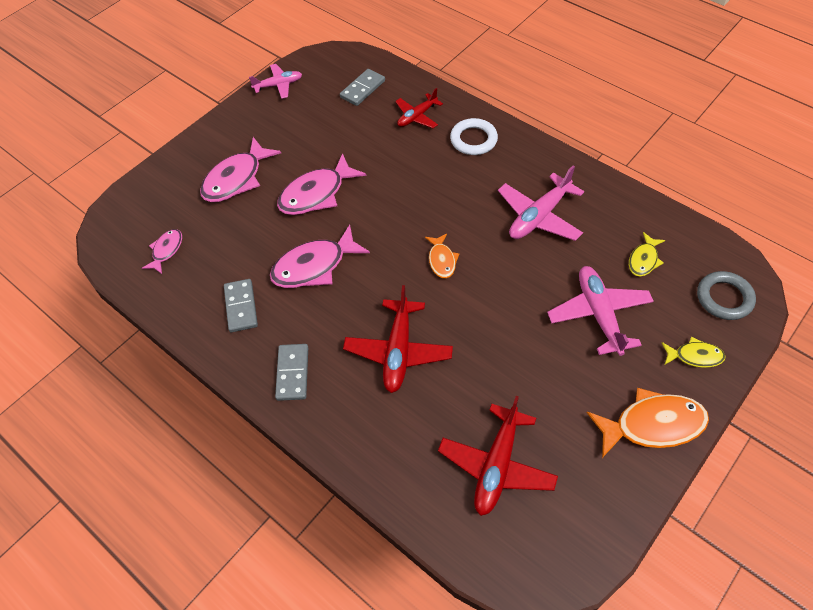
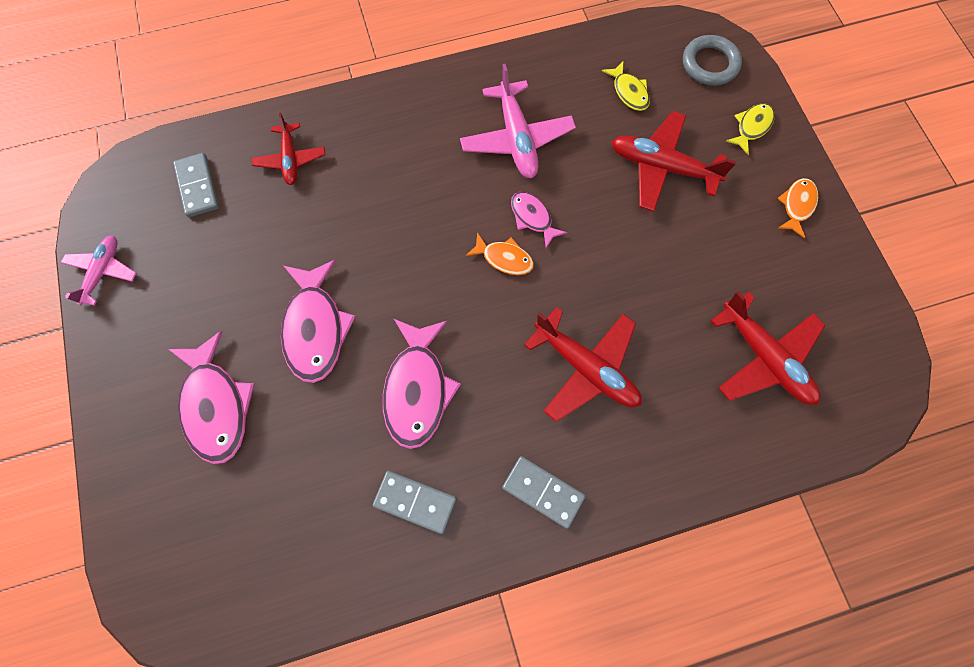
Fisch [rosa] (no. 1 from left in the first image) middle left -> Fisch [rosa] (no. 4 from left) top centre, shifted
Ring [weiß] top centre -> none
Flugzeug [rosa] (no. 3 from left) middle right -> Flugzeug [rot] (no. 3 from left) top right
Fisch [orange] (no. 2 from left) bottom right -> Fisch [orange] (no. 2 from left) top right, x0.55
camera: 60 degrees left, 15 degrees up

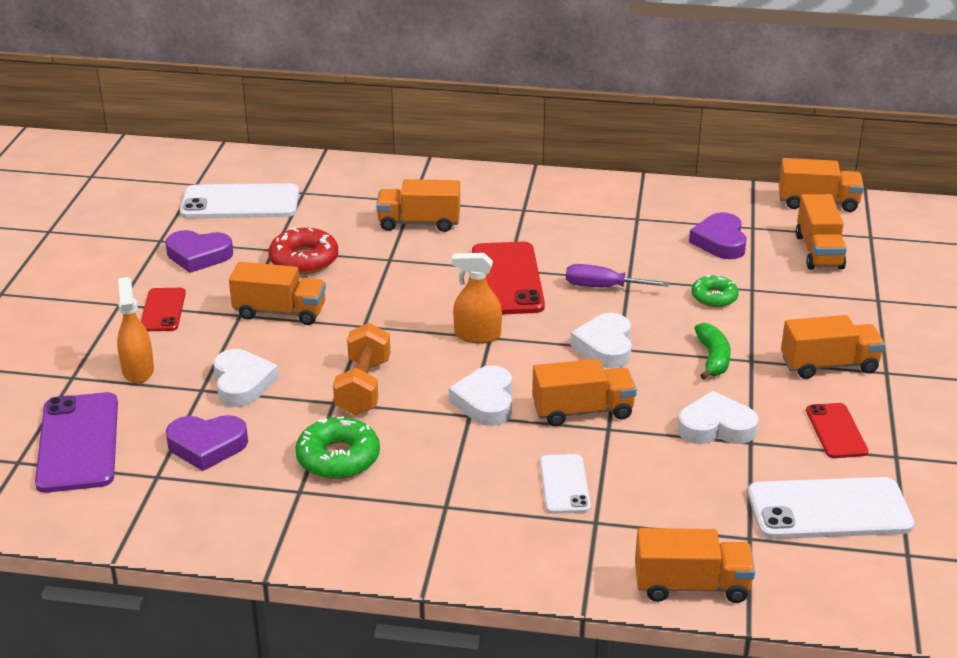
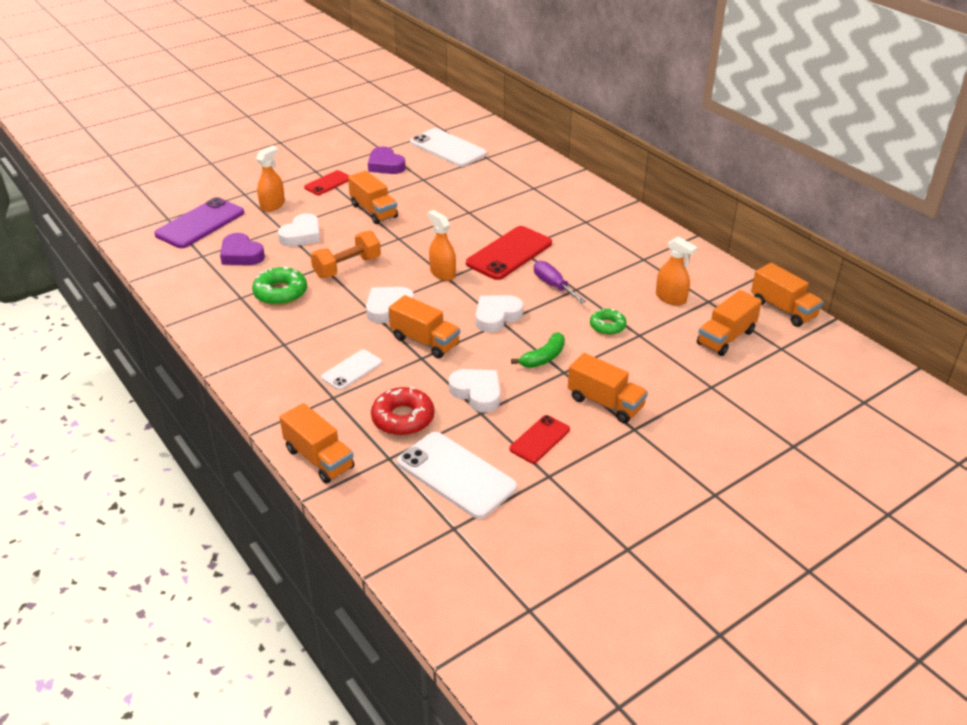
Donut [rot] middle left -> Donut [rot] centre, shifted
Lastwagen [orange] (no. 2 from left) top centre -> none
Herz [lila] (no. 3 from left) middle right -> Sprühflasche [orange] (no. 3 from left) middle right
camera: 45 degrees right, 5 degrees up

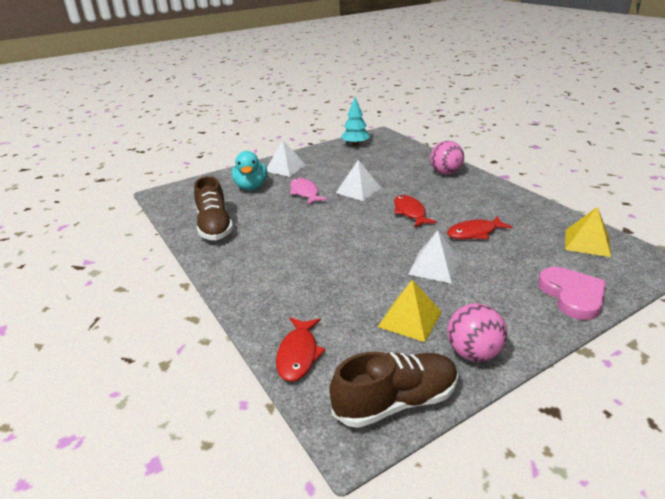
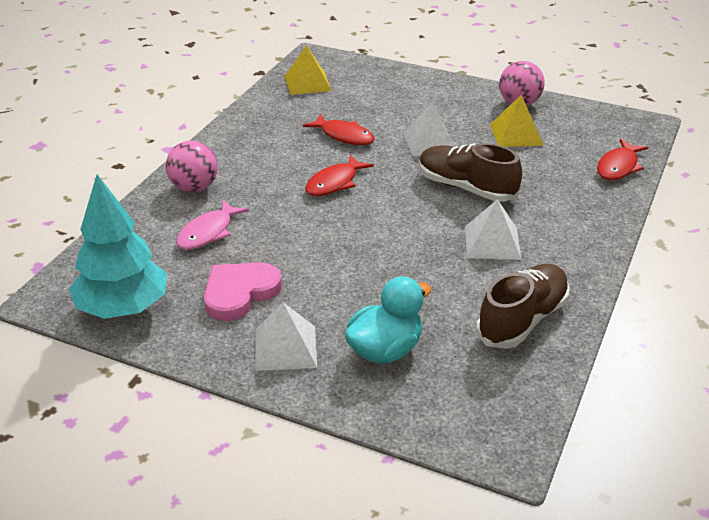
Fisch [rot] (no. 1 from left in the first image) bottom centre -> Fisch [rot] (no. 3 from left) top right, 150 degrees clockwise
Fisch [rosa] centre -> Fisch [rosa] middle left, shifted
Schuh [braun] (no. 2 from left in the first image) bottom centre -> Schuh [braun] (no. 1 from left) top centre, shifted
Pyramide [weiß] (no. 2 from left in the first image) centre -> Pyramide [weiß] (no. 3 from left) middle right, shifted
Baum [türkis] top centre -> Baum [türkis] middle left, x1.57
Herz [rosa] middle right -> Herz [rosa] centre, shifted
camera: 125 degrees left, 5 degrees up

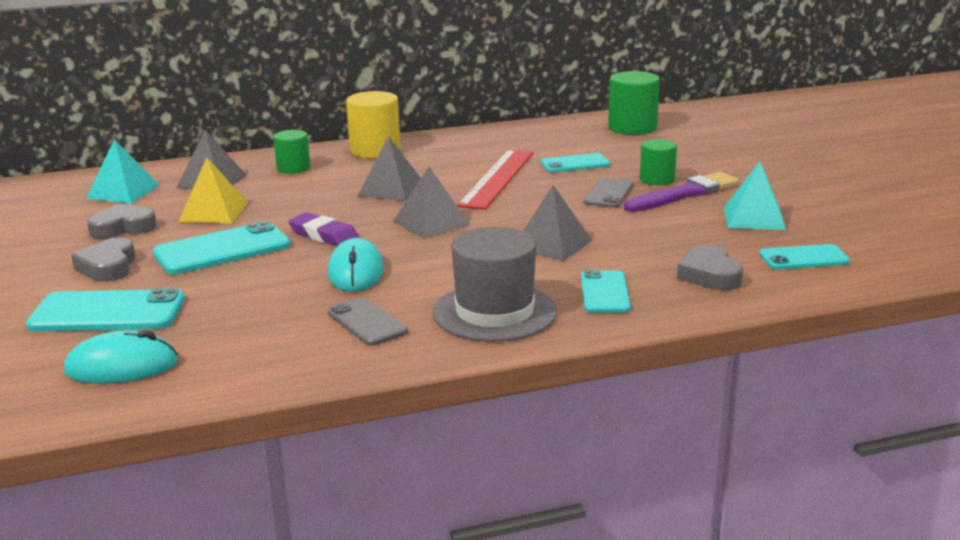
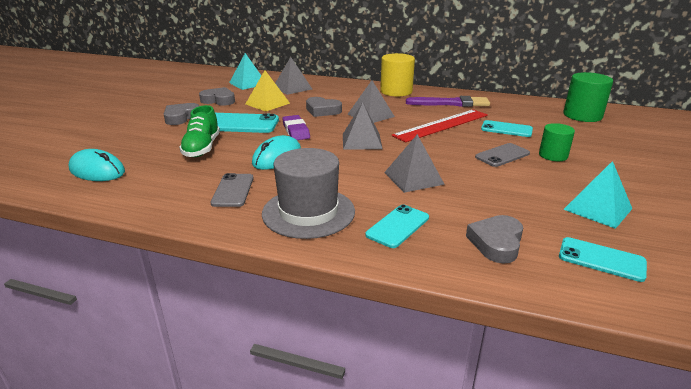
Handy [türkis] (no. 1 from left) middle left -> none
Vollzylinder [grün] (no. 1 from left) top left -> none
Pinsel [lila] middle right -> Pinsel [lila] top centre, shifted
none -> Schuh [grün] middle left
none -> Herz [grau] (no. 3 from left) top centre
camera: 35 degrees right, 5 degrees up

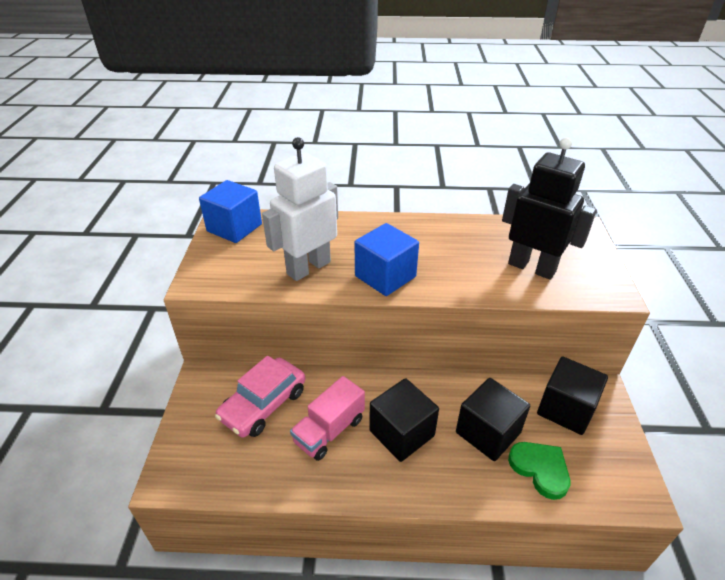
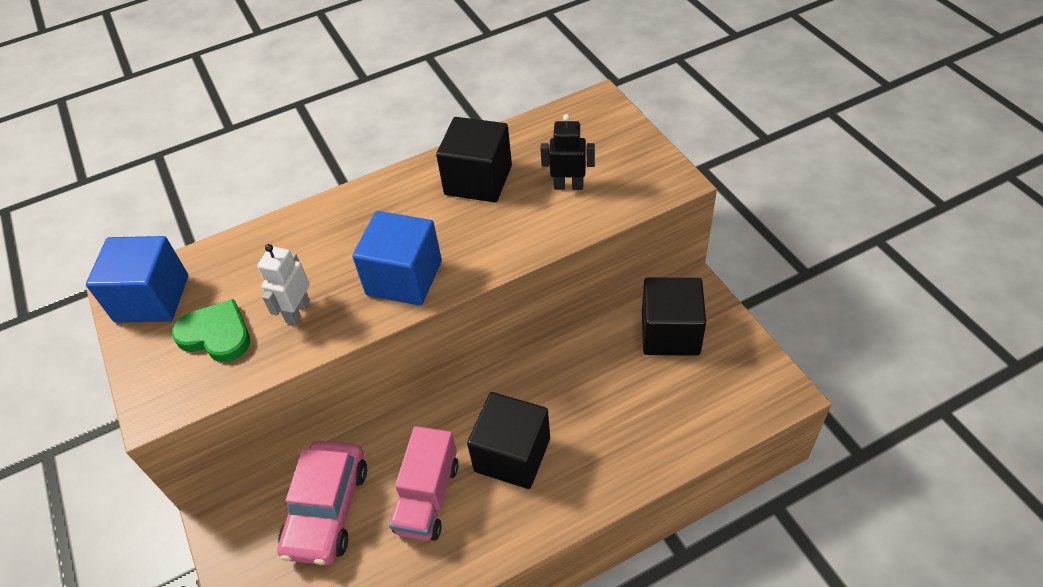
Roboter [weiß] centre -> Roboter [weiß] middle left, x0.51
Kubus [schwarz] (no. 2 from left in the first image) bottom right -> Kubus [schwarz] (no. 1 from left) top centre, shifted
Roboter [schwarz] middle right -> Roboter [schwarz] top centre, x0.51
Herz [grün] bottom right -> Herz [grün] middle left, shifted
camera: 25 degrees left, 10 degrees up

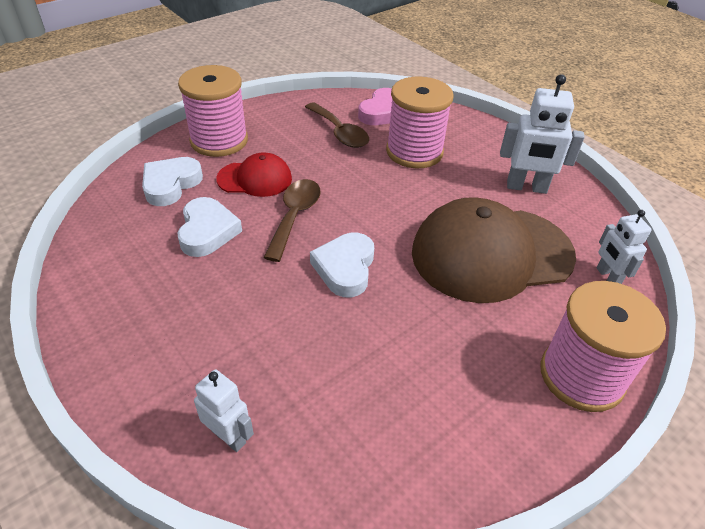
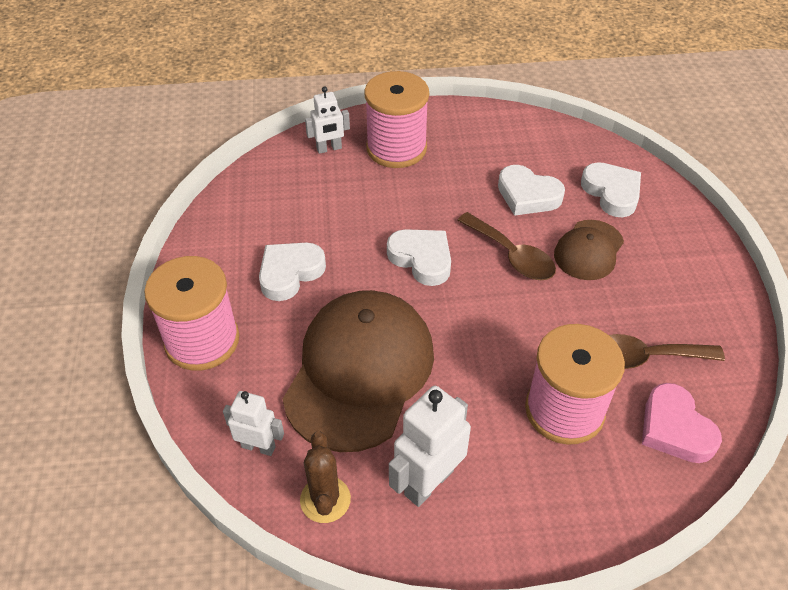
Garnrolle [rosa] (no. 1 from left in the first image) top left -> Garnrolle [rosa] (no. 2 from left) top centre, shifted
Kappe [rot] top centre -> Kappe [braun] (no. 2 from left) middle right
none -> Herz [weiß] (no. 1 from left) centre
none -> Kaktus [braun] bottom centre
camera: 125 degrees right, 5 degrees up

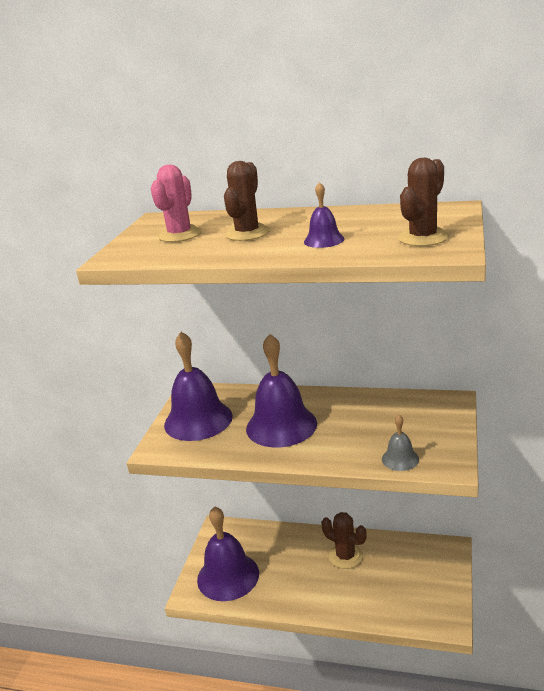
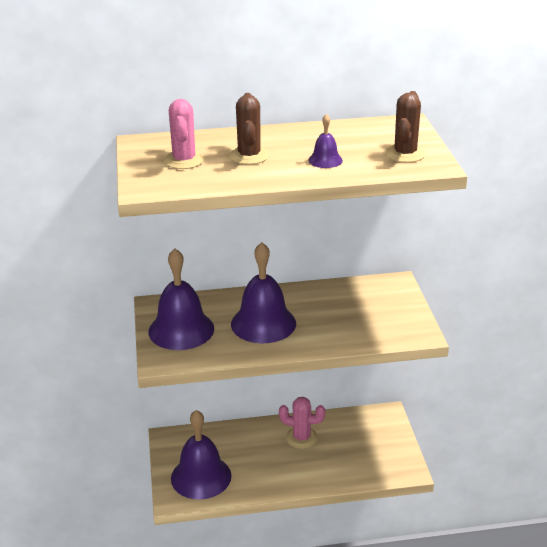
Kaktus [braun] (no. 2 from left) bottom centre -> Kaktus [rosa] (no. 2 from left) bottom centre
Glocke [grau] middle right -> none
camera: 25 degrees left, 5 degrees up

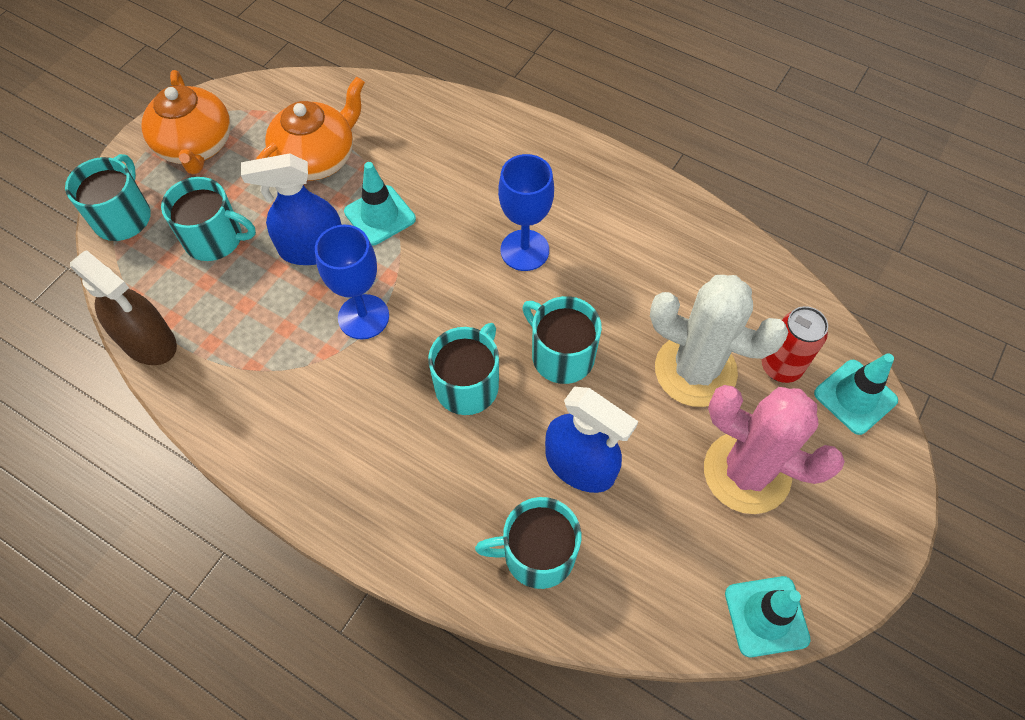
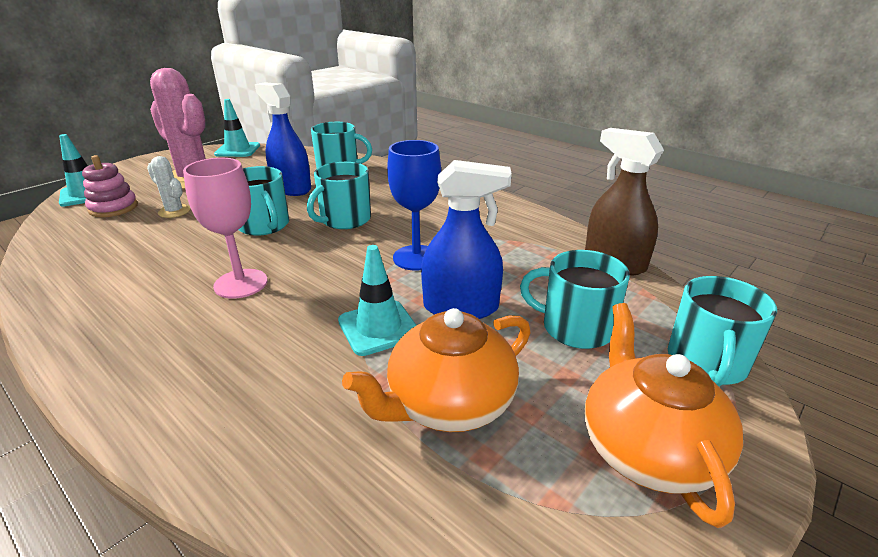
Kelch [blau] (no. 2 from left) top centre -> Kelch [rosa] middle left
Kaktus [weiß] middle right -> Kaktus [weiß] middle left, x0.48
Dose [rot] middle right -> Stapelspielzeug [rosa] middle left
camera: 170 degrees left, 30 degrees down

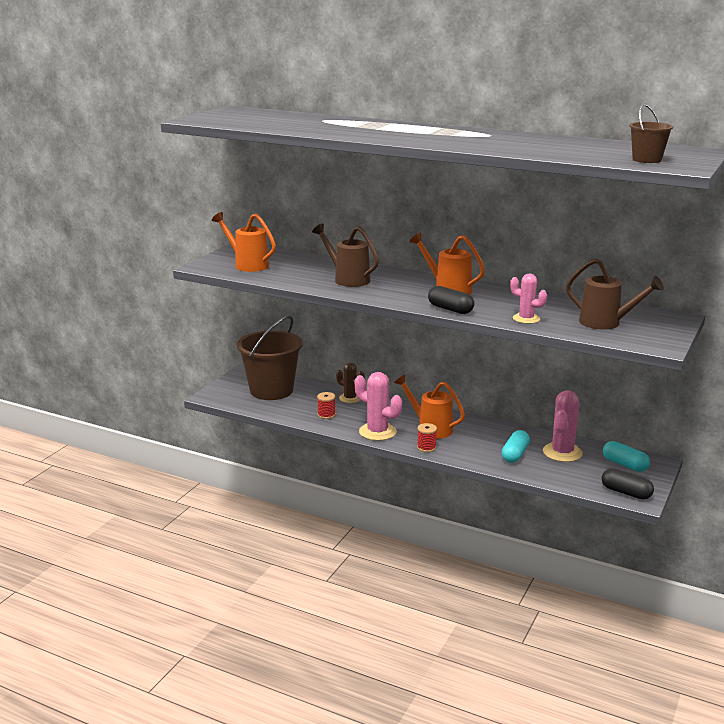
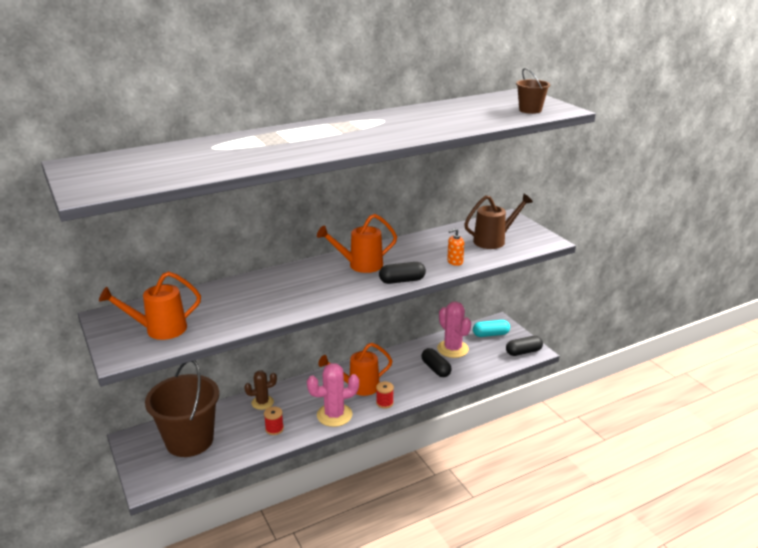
Gießkanne [braun] (no. 1 from left) centre -> none
Kapsel [türkis] (no. 1 from left) middle right -> Kapsel [schwarz] (no. 2 from left) centre
Kaktus [rosa] (no. 2 from left) middle right -> Seifenspender [orange] centre
camera: 55 degrees left, 5 degrees up

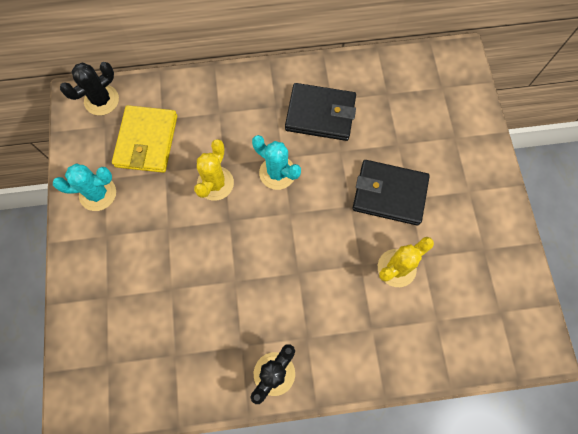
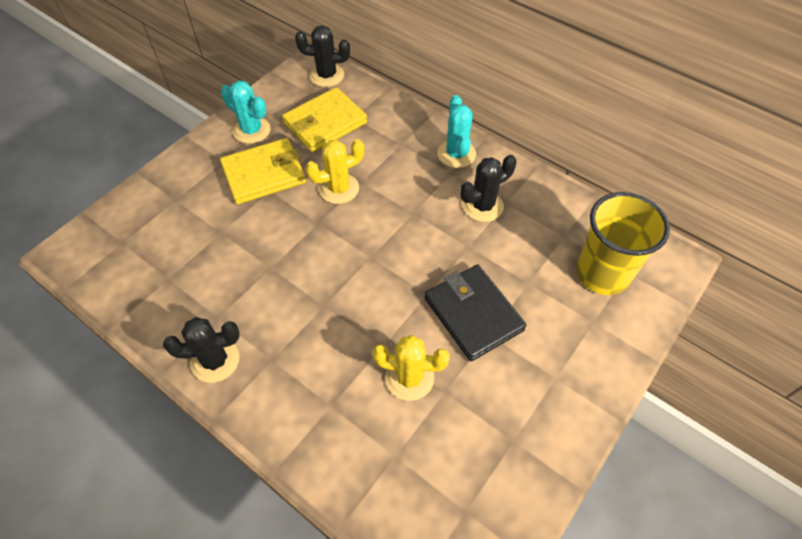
Kaktus [türkis] (no. 2 from left) centre -> Kaktus [türkis] (no. 2 from left) top centre, shifted
Geldbörse [schwarz] (no. 1 from left) top centre -> Kaktus [schwarz] (no. 3 from left) centre
none -> Geldbörse [gelb] (no. 1 from left) top left
none -> Becher [gelb] middle right
camera: 45 degrees right, 15 degrees down

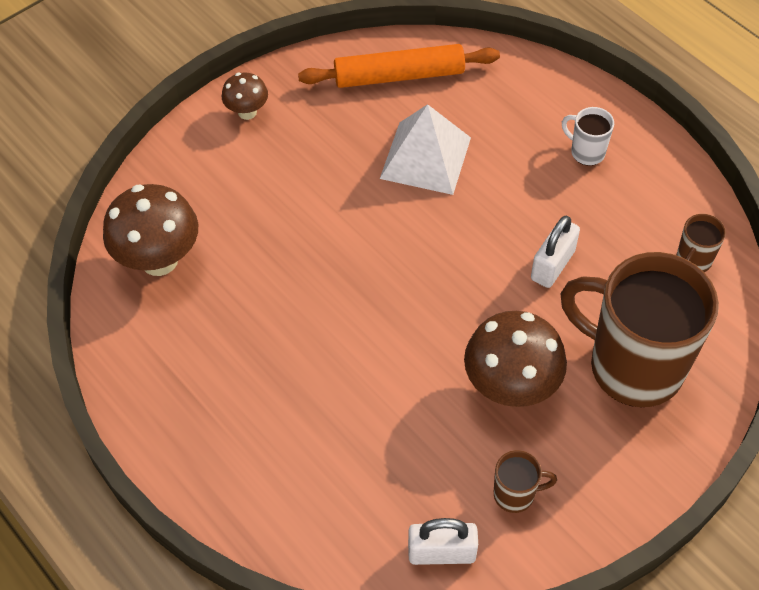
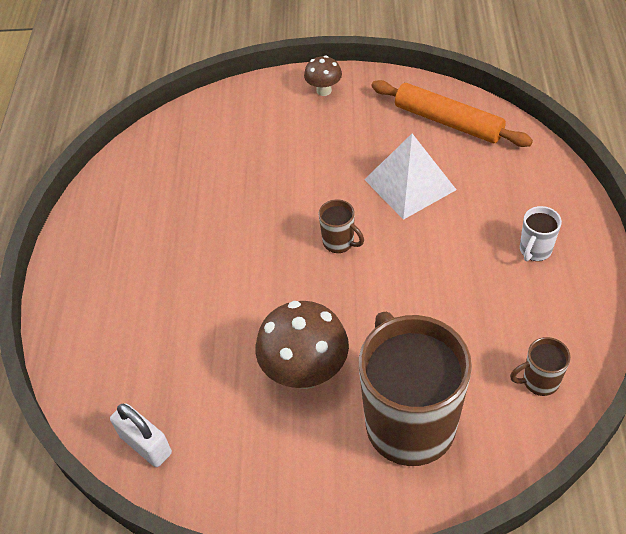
Pilz [braun] (no. 1 from left) middle left -> none
Tasse [braun] (no. 1 from left) bottom right -> Tasse [braun] (no. 1 from left) centre, shifted
Vorhängeschloss [weiß] (no. 2 from left) middle right -> none
Tasse [weiß] top right -> Tasse [weiß] middle right, 135 degrees counterclockwise
camera: 45 degrees right, 5 degrees down

